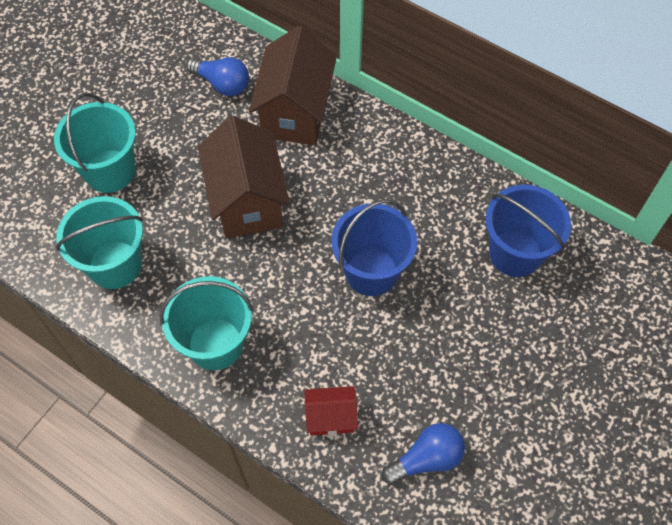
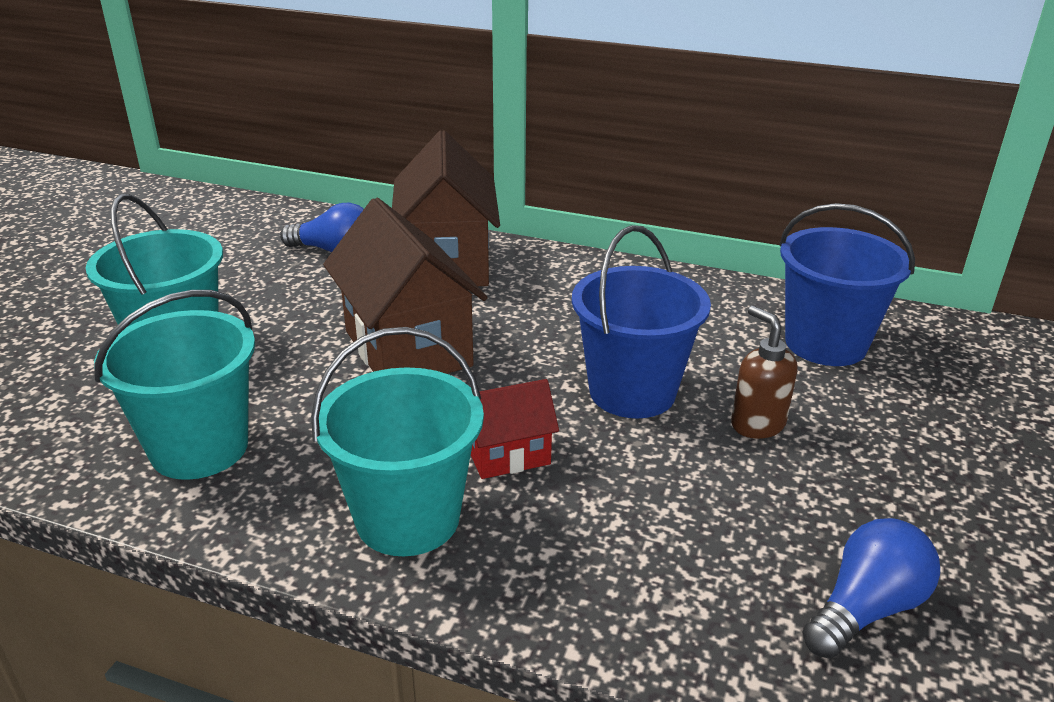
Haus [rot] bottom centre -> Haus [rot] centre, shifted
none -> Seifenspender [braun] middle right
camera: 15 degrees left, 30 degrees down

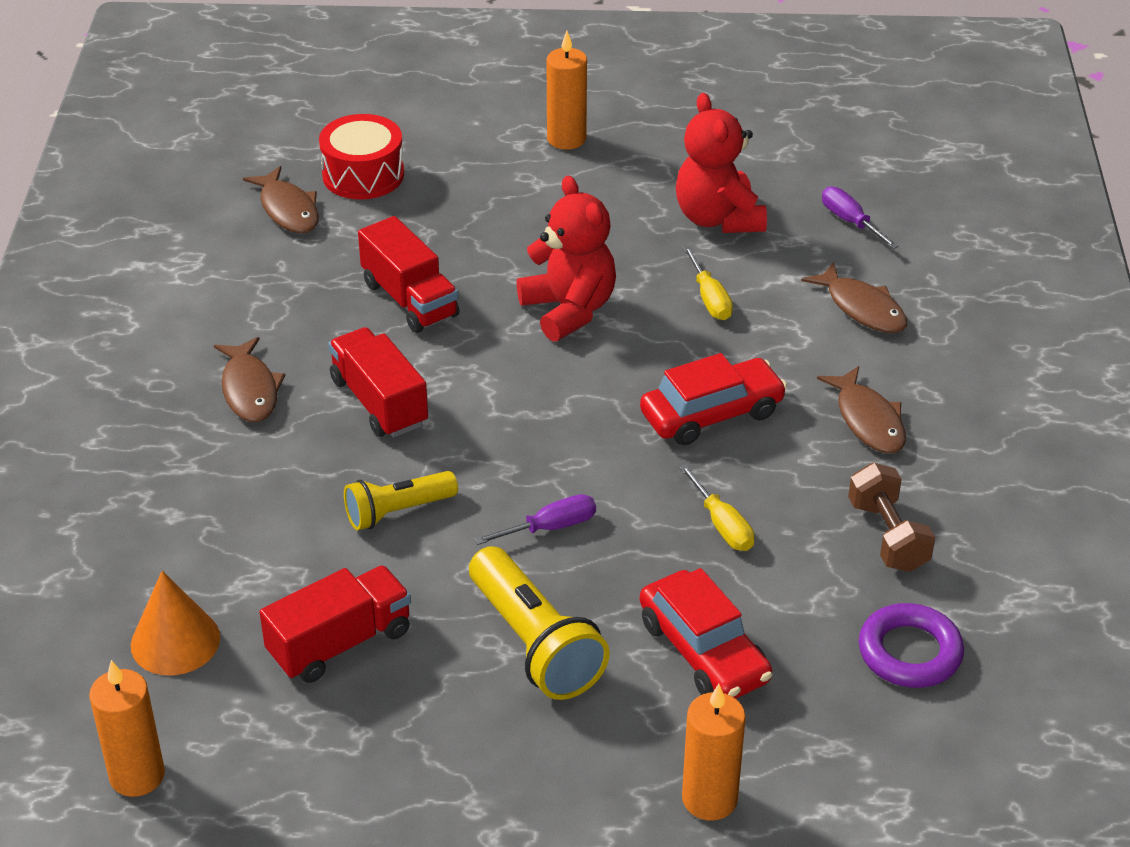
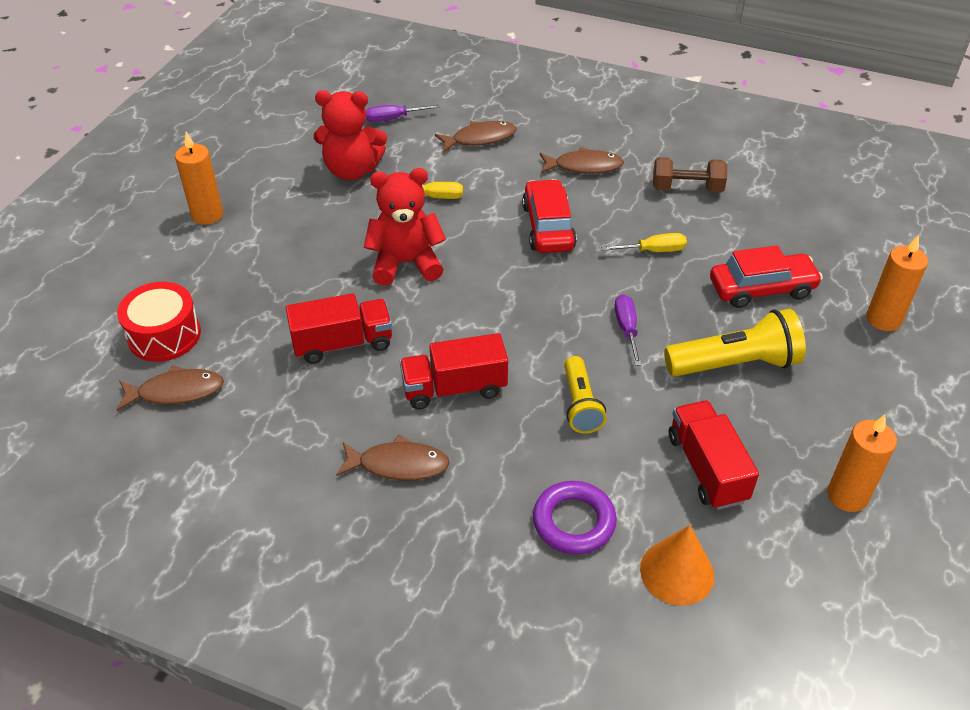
Kerze [orange] (no. 1 from left in the first image) bottom left -> Kerze [orange] (no. 2 from left) middle right, shifted
Ring [lila] bottom right -> Ring [lila] bottom centre, shifted
camera: 70 degrees left, 5 degrees up

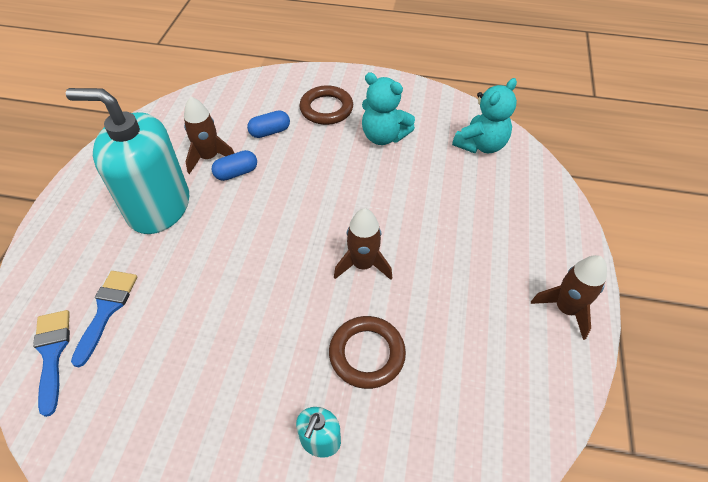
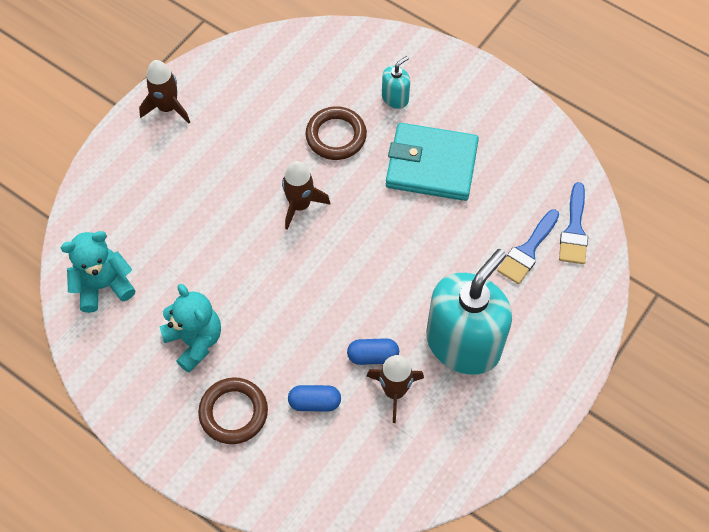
Seifenspender [türkis] (no. 1 from left in the first image) middle left -> Seifenspender [türkis] (no. 2 from left) centre, 90 degrees counterclockwise
none -> Geldbörse [türkis] top centre
camera: 155 degrees left, 10 degrees up

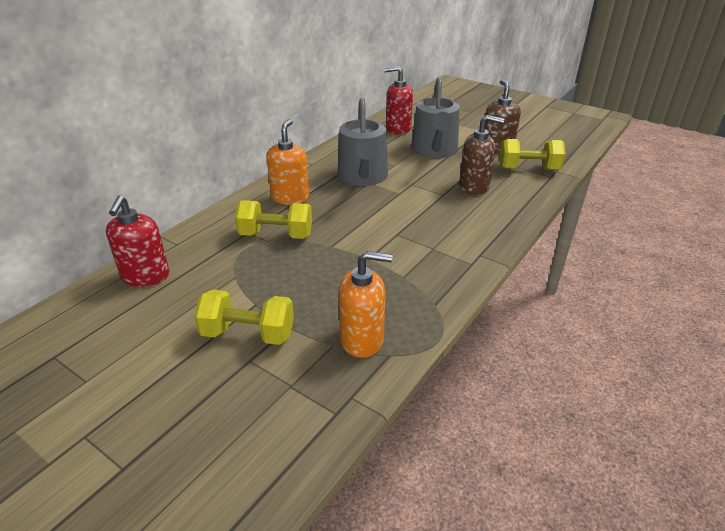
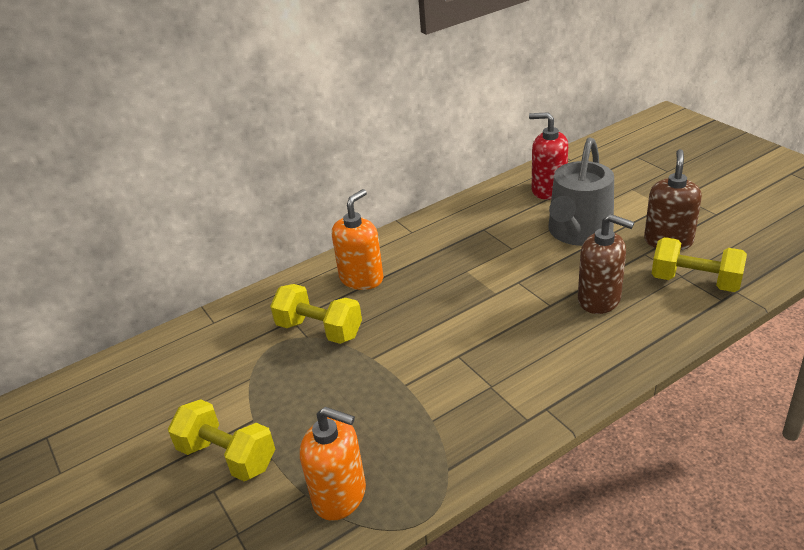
Seifenspender [rot] (no. 1 from left) middle left -> none
Gießkanne [grau] (no. 1 from left) top centre -> none
camera: 25 degrees right, 0 degrees up

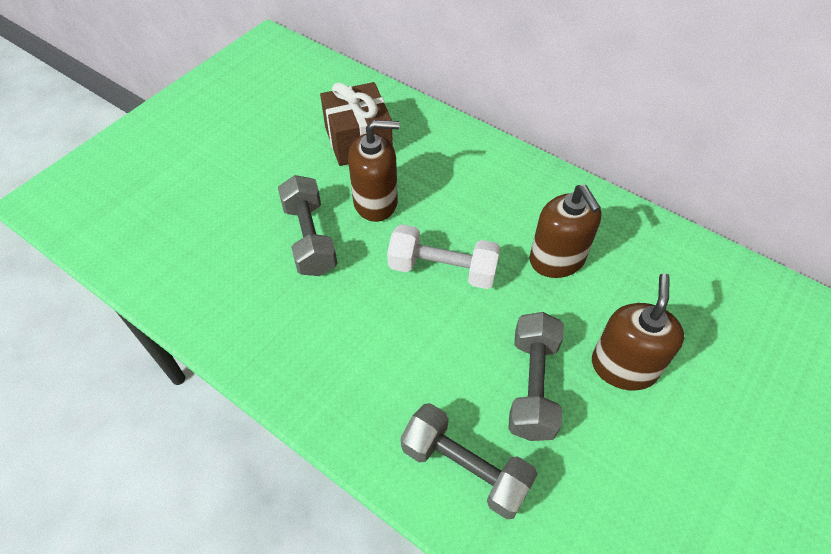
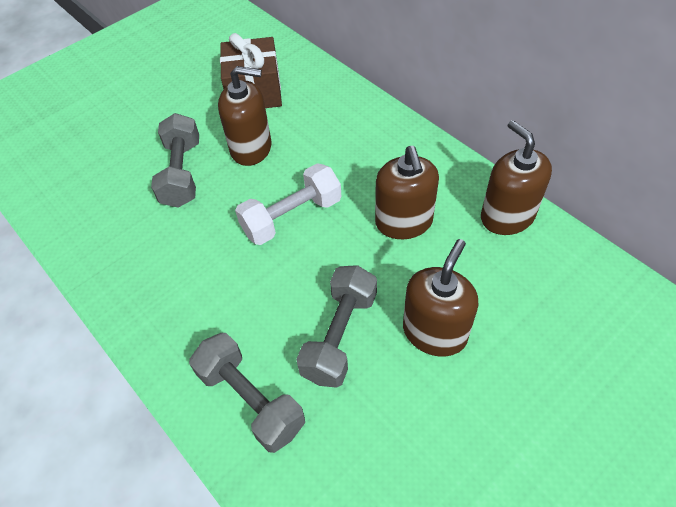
Hantel [weiß] centre, 60 degrees counterclockwise
none -> Seifenspender [braun] (no. 4 from left) middle right
camera: 15 degrees right, 0 degrees up

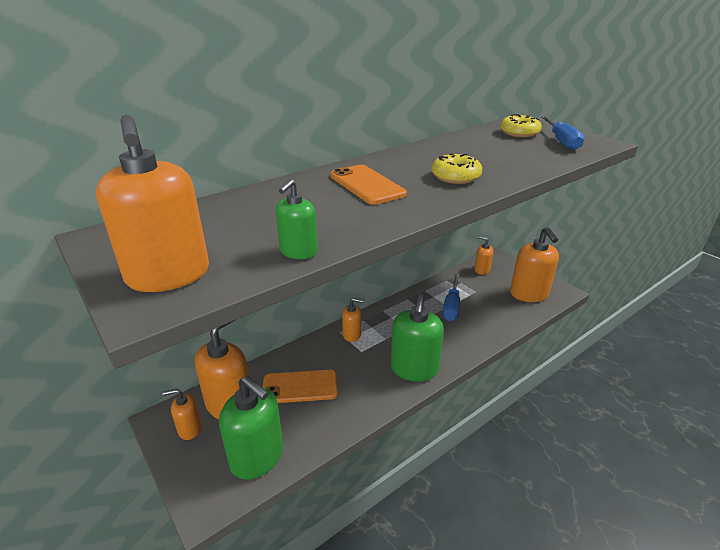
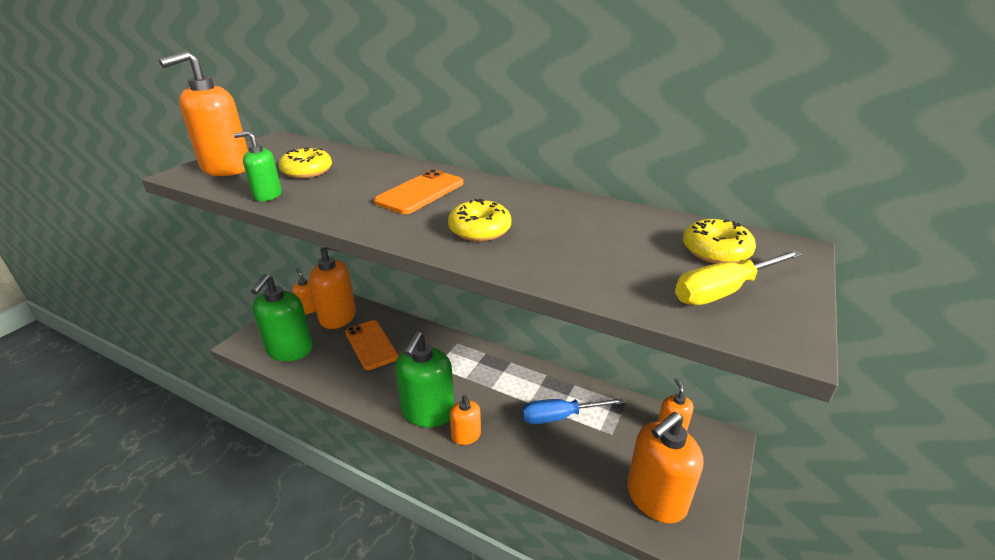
Seifenspender [orange] (no. 4 from left) centre -> Seifenspender [orange] (no. 4 from left) bottom centre, shifted
Seifenspender [grün] (no. 3 from left) centre -> Seifenspender [grün] (no. 3 from left) bottom centre, 60 degrees counterclockwise
Schraubenzieher [blau] (no. 2 from left) top right -> Schraubenzieher [gelb] middle right
none -> Donut [gelb] (no. 1 from left) top left
camera: 65 degrees right, 0 degrees up

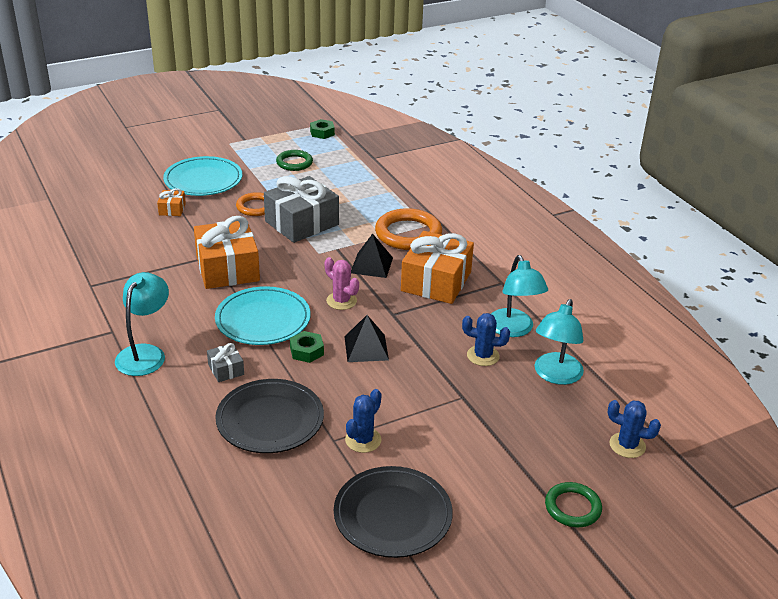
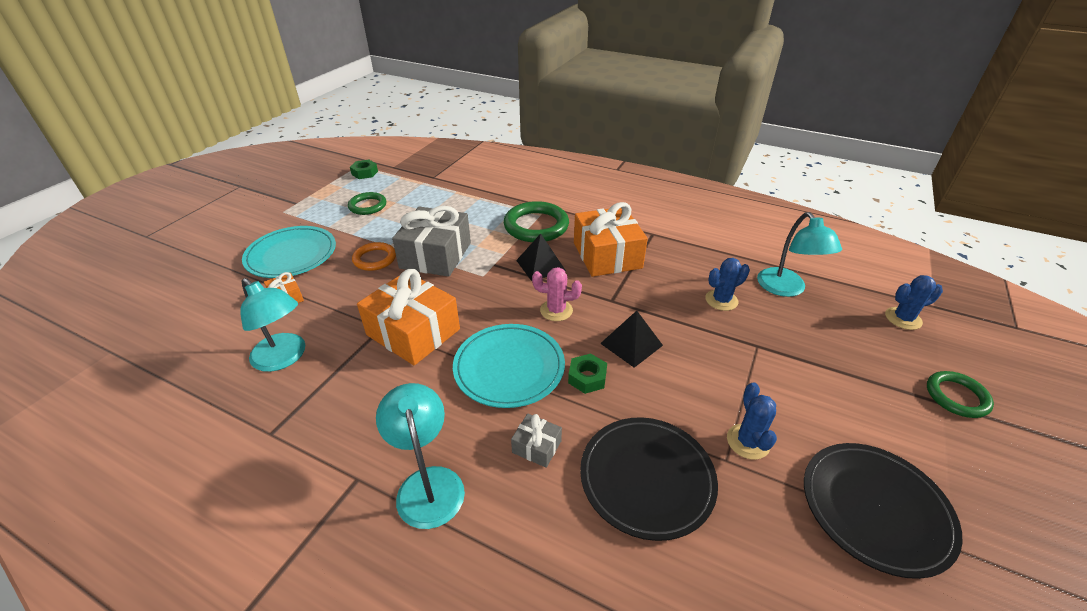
Ring [orange] (no. 2 from left) centre -> Ring [grün] (no. 2 from left) centre
Lampe [türkis] (no. 2 from left in the first image) middle right -> Lampe [türkis] (no. 1 from left) middle left, shifted
camera: 35 degrees left, 5 degrees up

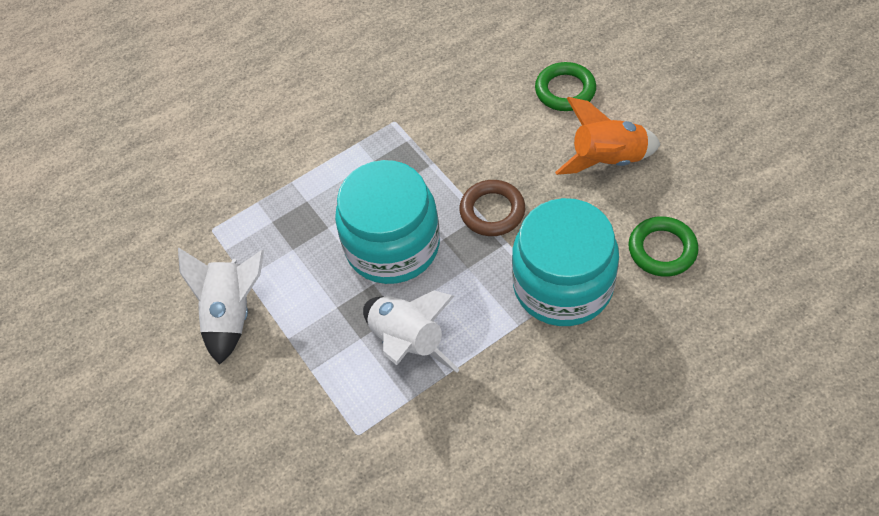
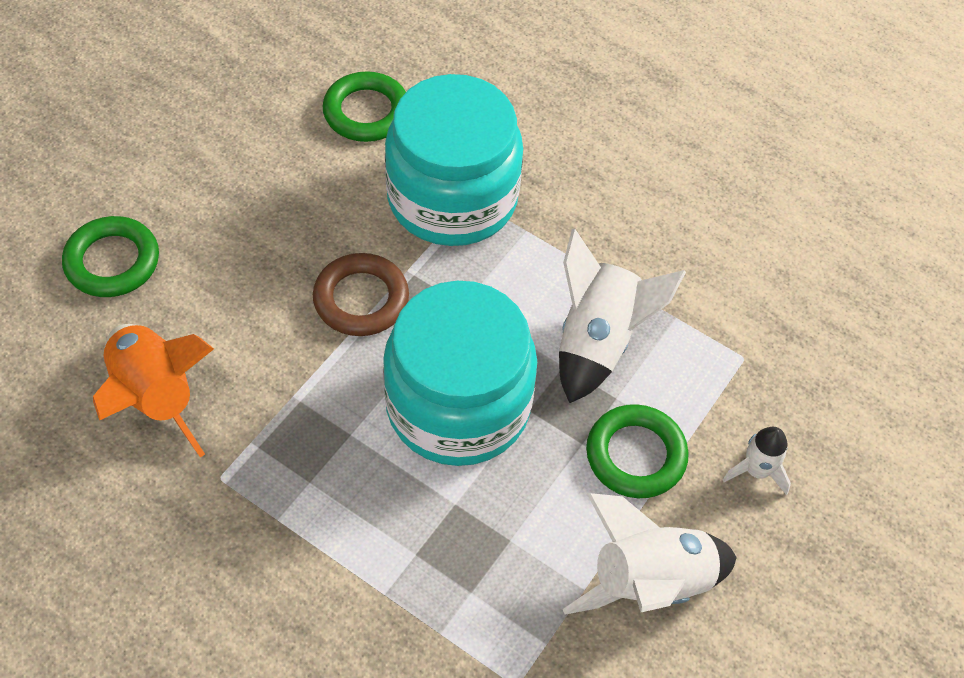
Rakete [orange] top right -> Rakete [orange] middle left, shifted
none -> Ring [grün] (no. 3 from left) centre
none -> Rakete [weiß] (no. 3 from left) bottom right
camera: 120 degrees left, 0 degrees up

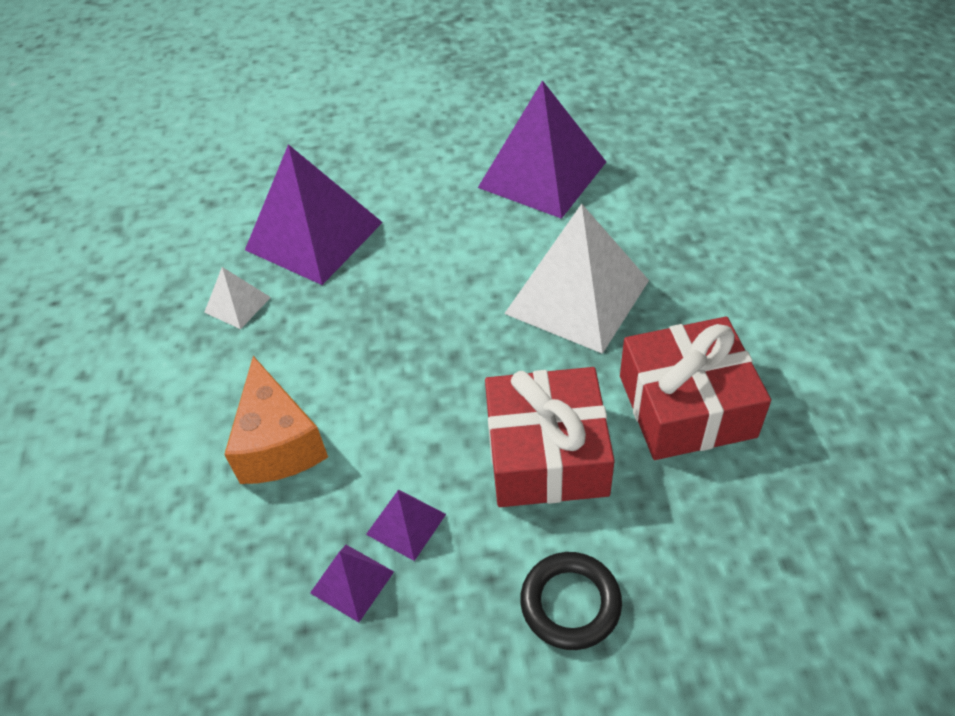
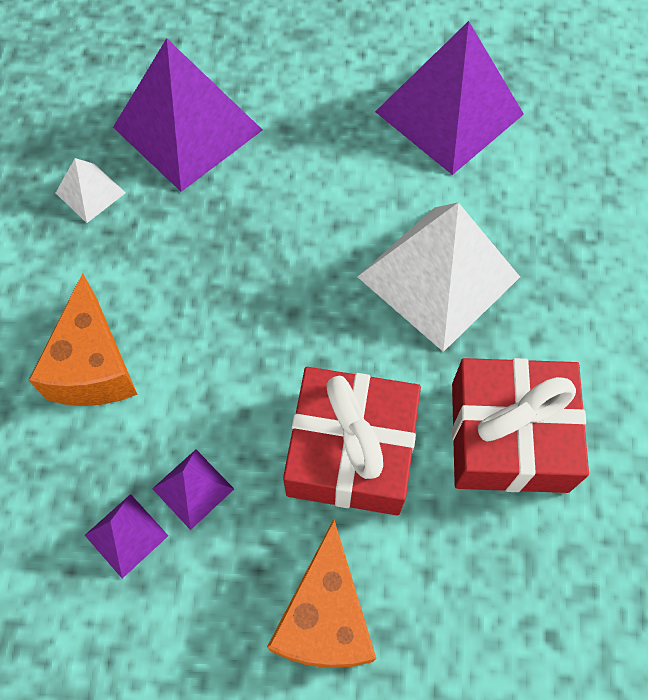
Ring [schwarz] bottom centre -> Käse [orange] (no. 2 from left) bottom centre
camera: 10 degrees right, 15 degrees up

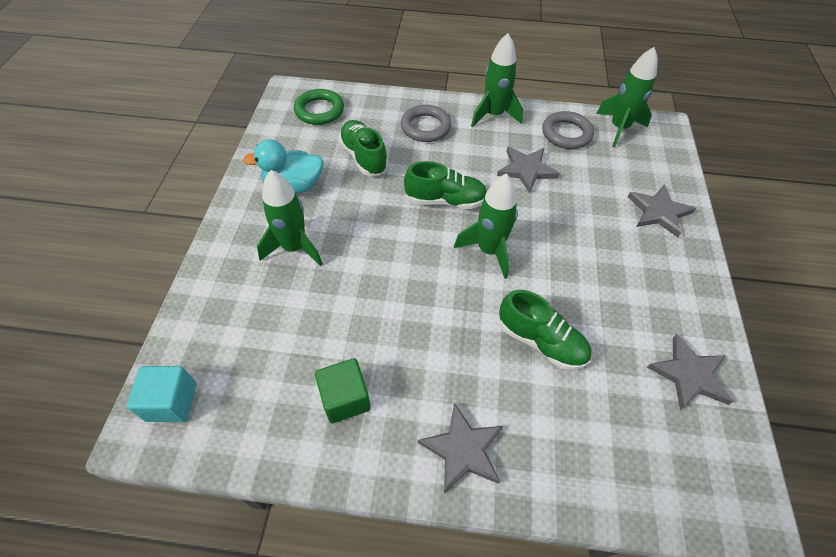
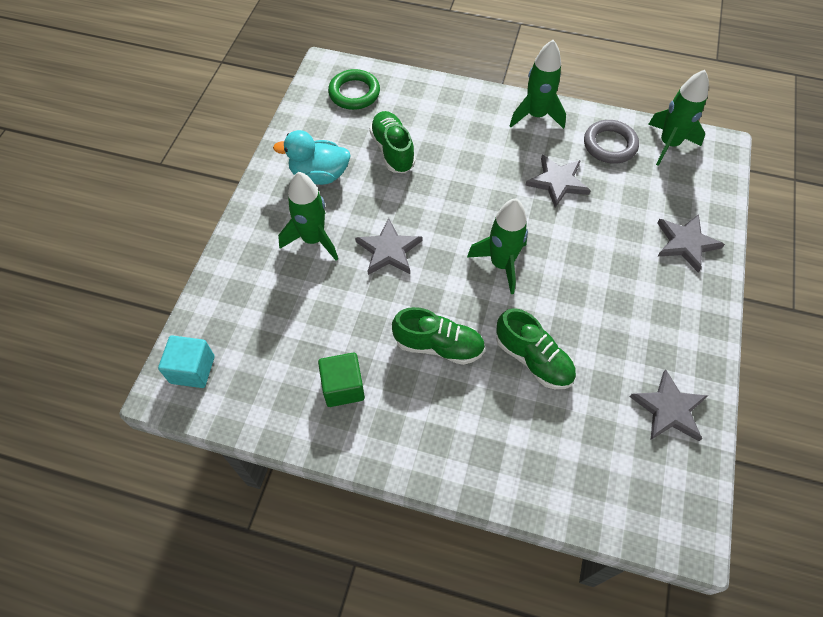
Ring [grau] (no. 1 from left) top centre -> none
Schuh [grün] (no. 2 from left) top centre -> Schuh [grün] (no. 2 from left) centre, shifted
Stern [grau] (no. 1 from left) bottom centre -> Stern [grau] (no. 1 from left) centre, shifted
camera: 10 degrees right, 5 degrees up

